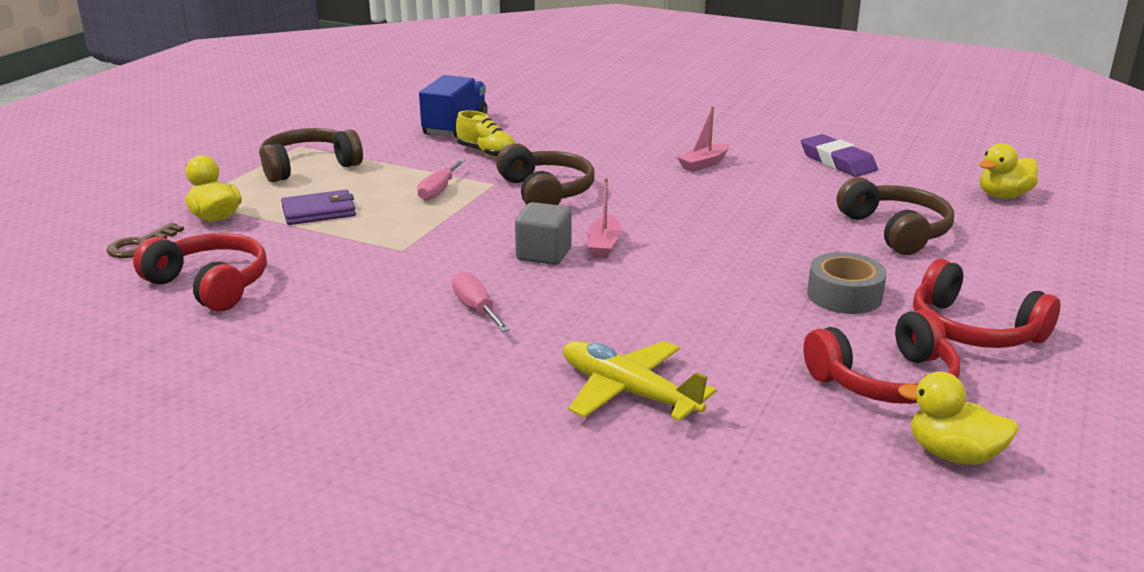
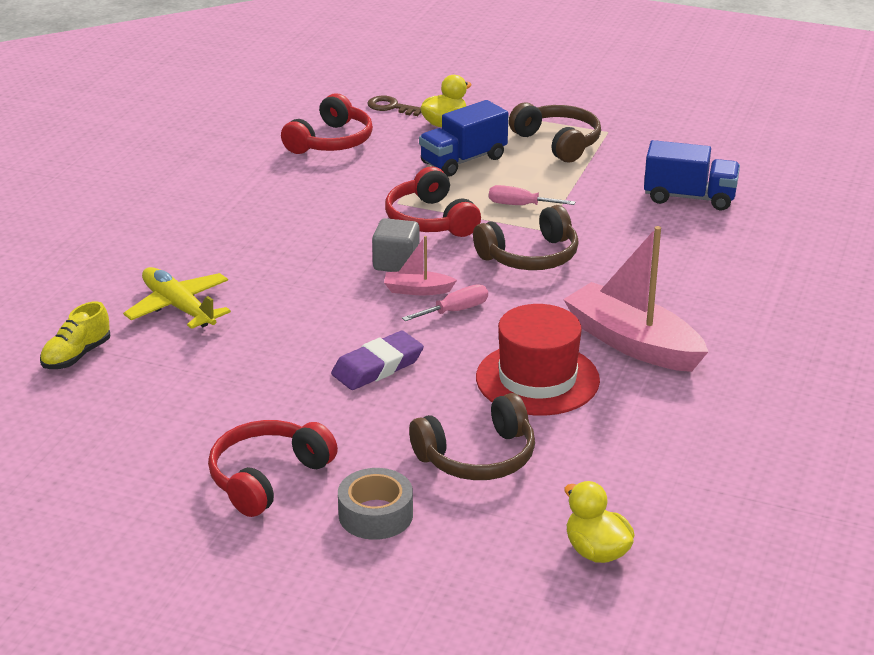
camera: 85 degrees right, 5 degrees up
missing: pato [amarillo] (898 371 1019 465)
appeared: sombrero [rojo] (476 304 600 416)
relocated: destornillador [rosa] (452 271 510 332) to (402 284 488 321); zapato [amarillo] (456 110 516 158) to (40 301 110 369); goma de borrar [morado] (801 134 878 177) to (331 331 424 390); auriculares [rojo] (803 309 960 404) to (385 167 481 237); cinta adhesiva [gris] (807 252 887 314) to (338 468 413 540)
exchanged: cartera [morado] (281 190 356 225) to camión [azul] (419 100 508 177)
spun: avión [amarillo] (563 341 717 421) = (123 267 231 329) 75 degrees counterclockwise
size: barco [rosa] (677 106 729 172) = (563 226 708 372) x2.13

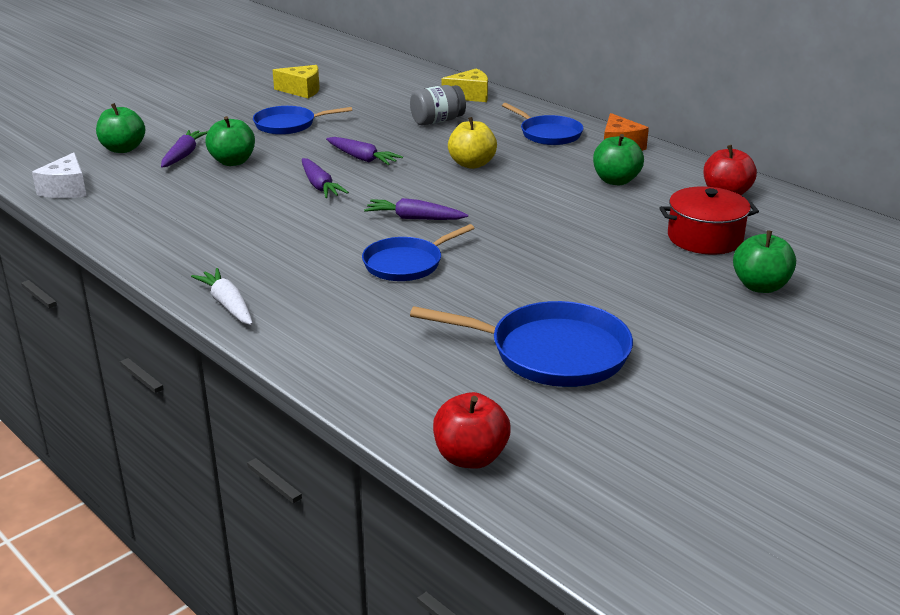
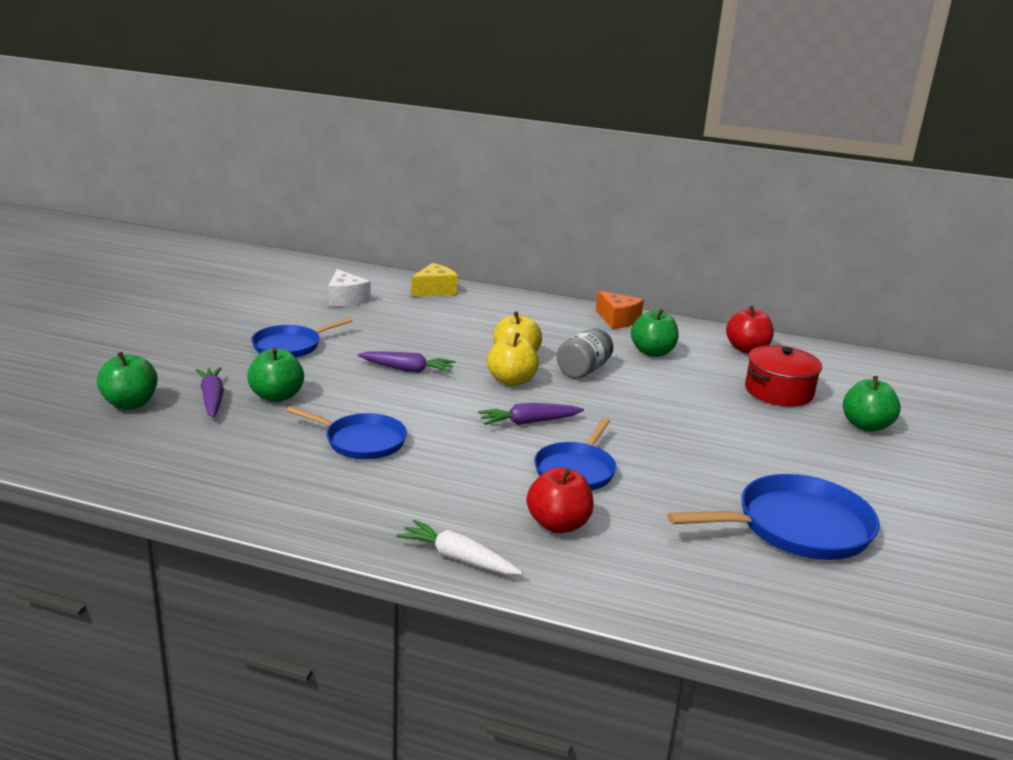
camera: 30 degrees left, 5 degrees down
missing: queso [amarillo] (273 65 320 98); zanahoria [morado] (302 158 349 198)
appeared: manzana [amarillo] (487 333 539 386)
relocated: queso [blanco] (32 152 87 198) to (328 269 370 307); tarro [gris] (410 85 466 126) to (557 328 613 379); manzana [rojo] (433 392 511 469) to (527 467 594 533); sartén [azul] (502 103 583 145) to (286 406 407 459)

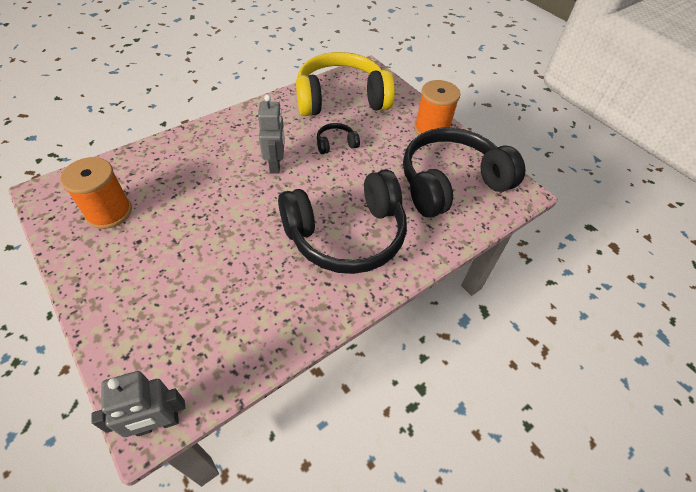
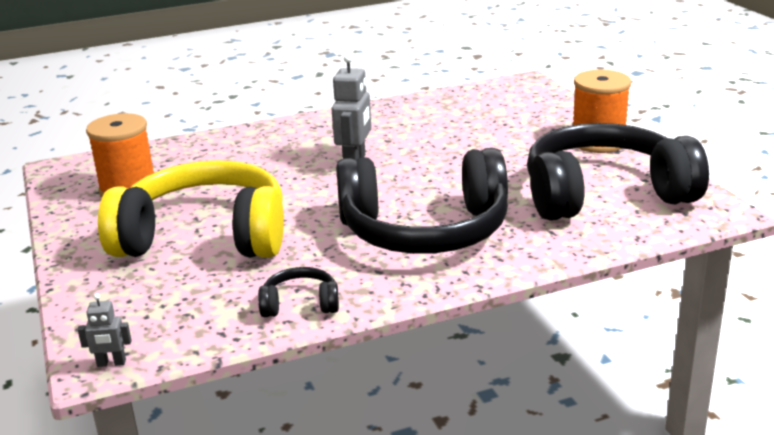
camera: 20 degrees right, 25 degrees down
relocated: auriculares [amarillo] (296 52 395 116) to (98 160 284 258); auriculares [negro] (317 123 360 154) to (258 267 339 317)
size: robot [gris] (91 371 186 437) = (77 294 132 367) x0.52

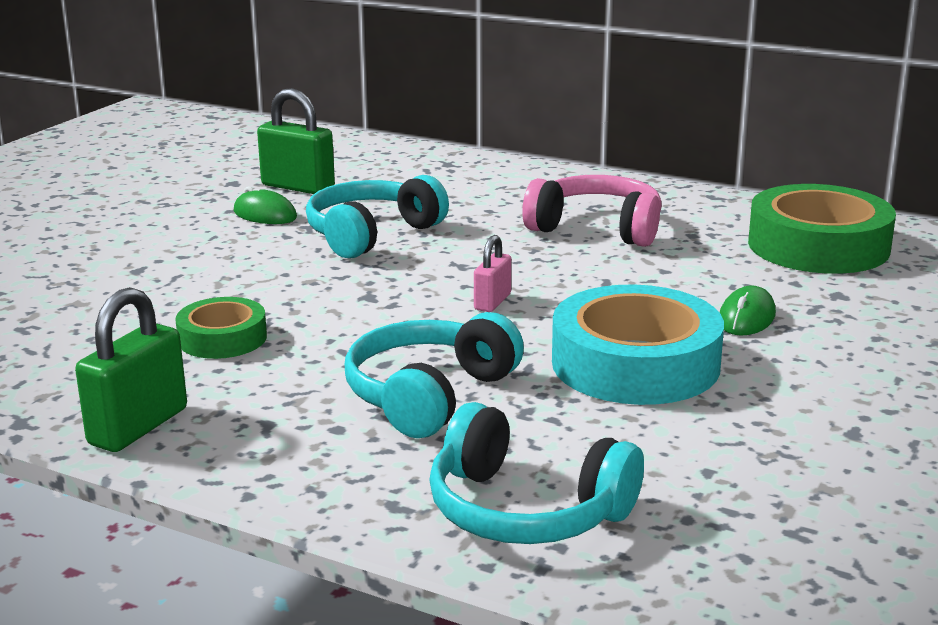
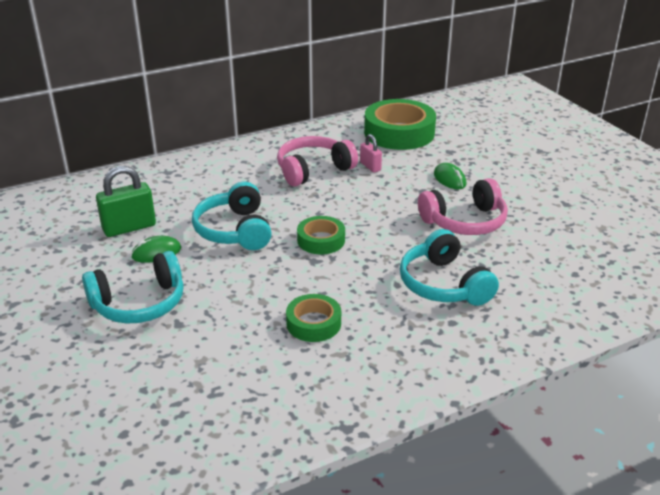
camera: 55 degrees left, 10 degrees up
missing: candado [verde] (75 287 187 452)
appeared: cinta adhesiva [verde] (297 216 345 255)
relocated: auriculares [turquesa] (429 402 644 544) to (82 251 184 323); candado [rosa] (474 235 511 312) to (360 134 382 173)
exchanged: cinta adhesiva [turquesa] (552 285 724 405) to auriculares [rosa] (418 178 508 235)

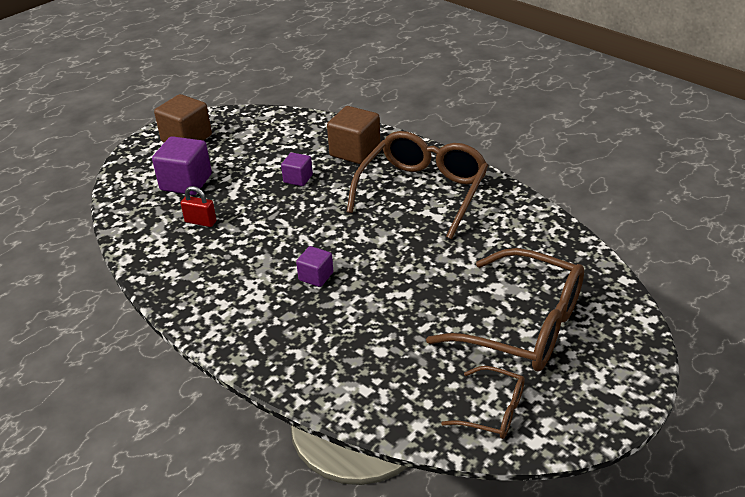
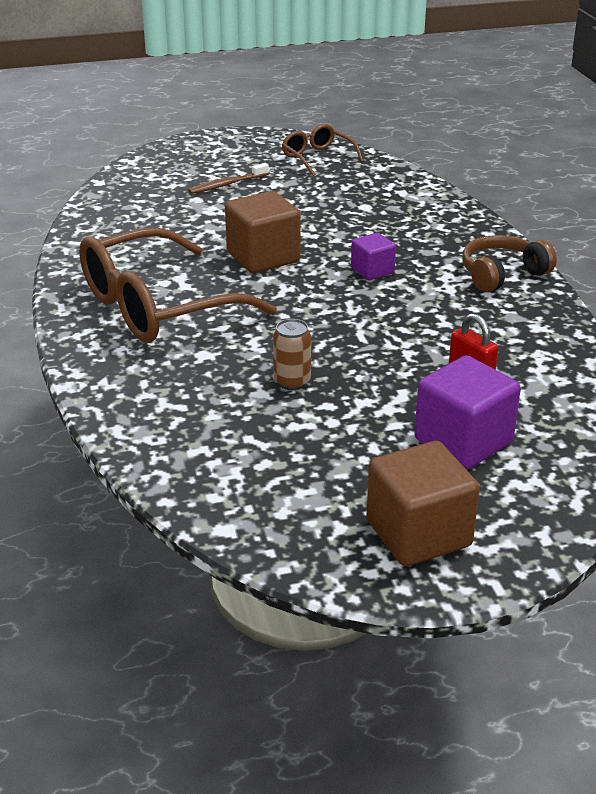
camera: 150 degrees left, 5 degrees down
appeared: auriculares [marrón] (462 235 557 292)
relocated: cubo [marrón] (327 106 381 164) to (225 191 301 273)
exchanged: cubo [morado] (281 153 313 186) to lata [marrón] (273 319 311 390); gafas [marrón] (426 248 584 371) to cepillo de dientes [marrón] (188 163 269 194)

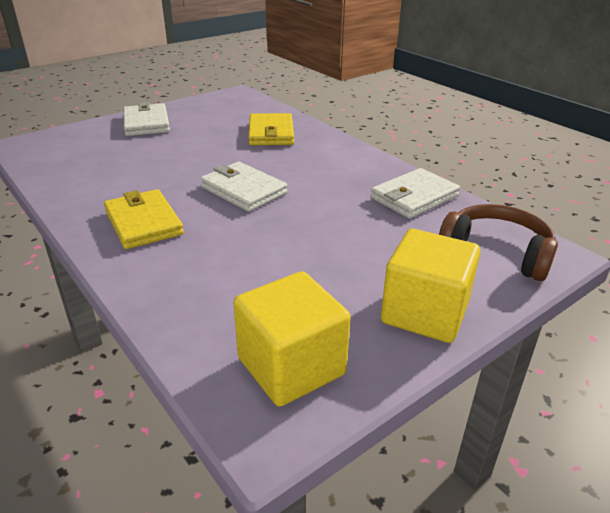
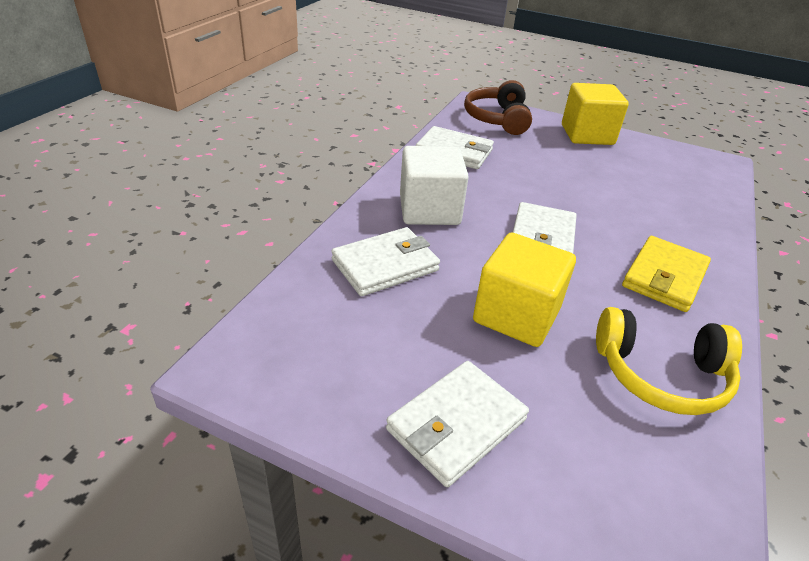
camera: 120 degrees left, 5 degrees up
appeared: cubo [blanco] (400 146 469 225); auriculares [amarillo] (596 307 742 415)
relocated: cubo [amarillo] (234 271 351 406) to (473 233 576 347)
colour: cartera [amarillo] (248 113 294 145) to cartera [blanco] (331 227 440 296)

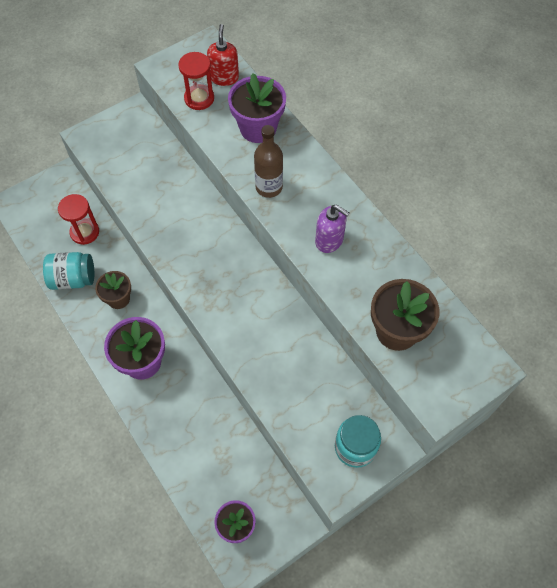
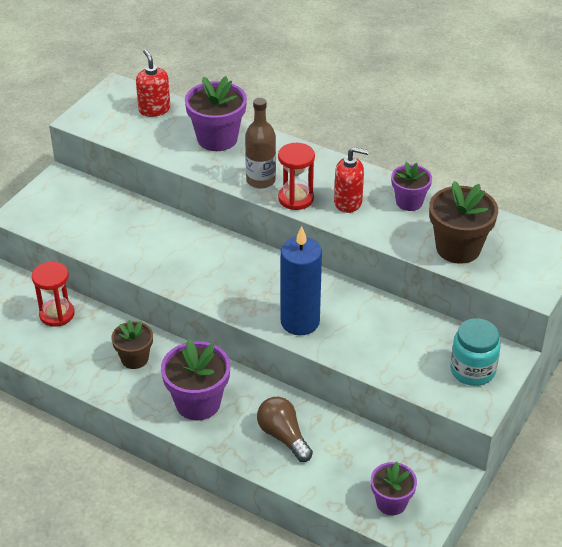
camera: 25 degrees left, 20 degrees down
missing: tarro [turquesa] (43 252 94 290)
appeared: bombilla [marrón] (257 397 313 462); vela [azul] (281 226 322 335); maceta [morado] (391 162 432 211)
relocated: reloj de arena [rojo] (178 52 214 110) to (278 143 315 210)
colour: dispensador de jabón [morado] (315 205 349 253) to dispensador de jabón [rojo] (334 147 369 213)

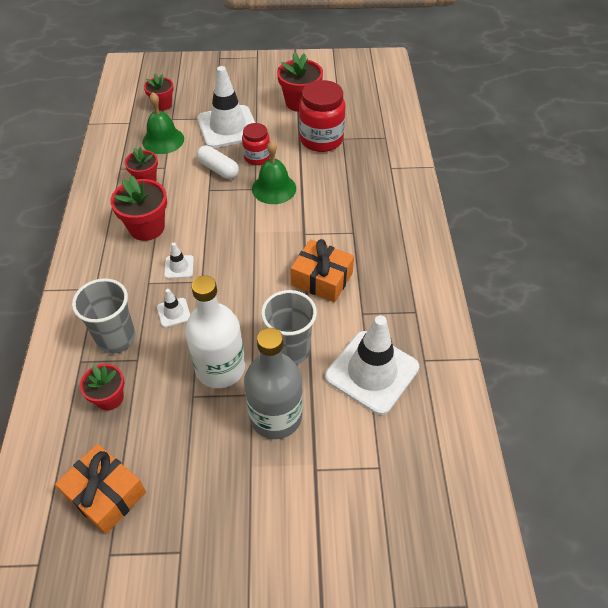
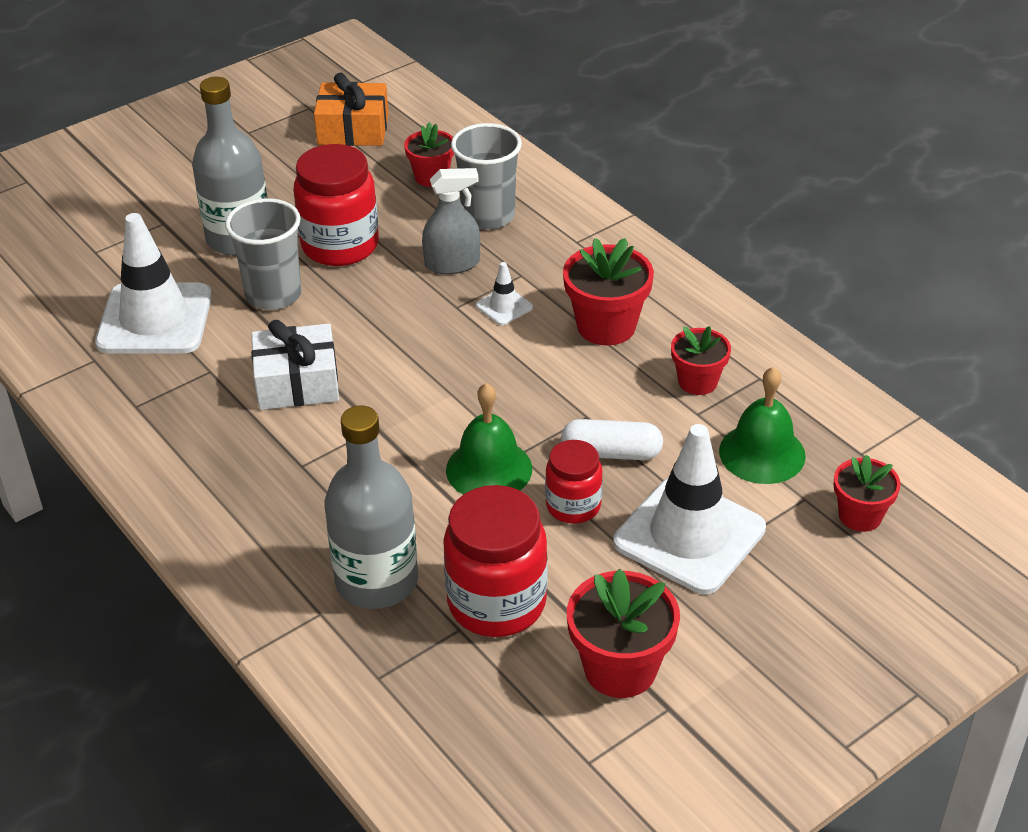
camera: 145 degrees right, 10 degrees down
appeared: botella [gris] (325 405 418 609)
exchanged: cono de tráfico [blanco] (157 289 190 327) to pulverizador [gris] (422 168 480 274); botella [blanco] (185 275 245 388) to tarro [rojo] (294 144 379 266)
colour: regalo [naranja] (291 239 354 303) to regalo [blanco] (251 320 339 410)

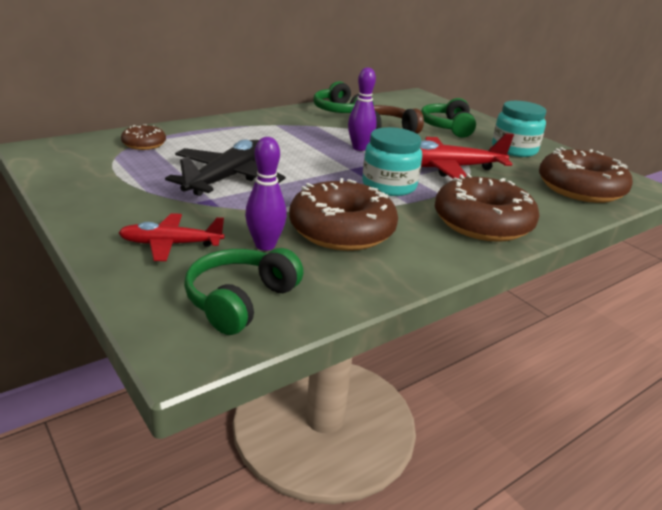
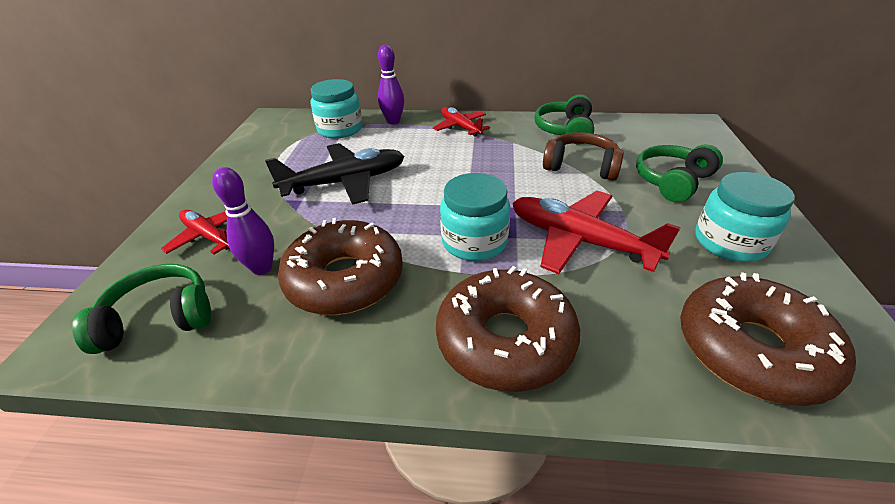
camera: 45 degrees right, 10 degrees up
appeared: avión [rojo] (433 107 490 136)
relocated: bolo [morado] (348 67 377 151) to (378 45 404 124)
exchanged: rosquilla [marrón] (121 124 166 150) to tarro [turquesa] (310 79 362 138)

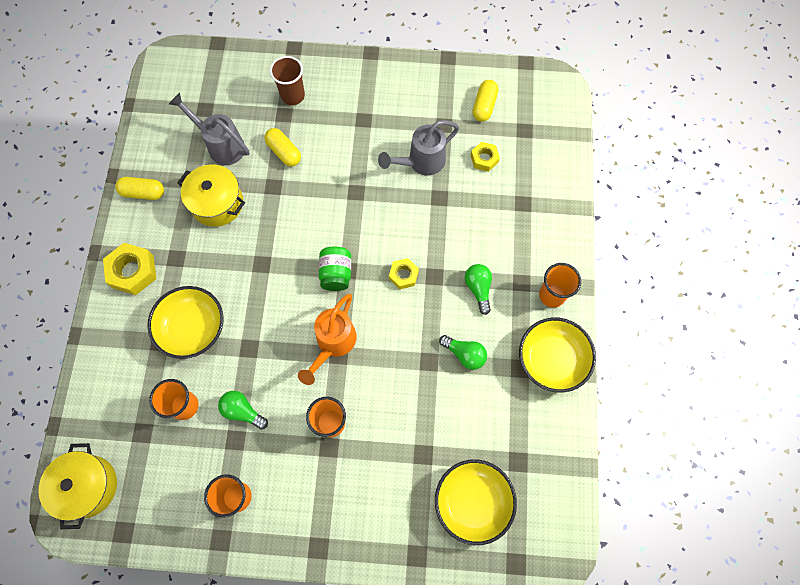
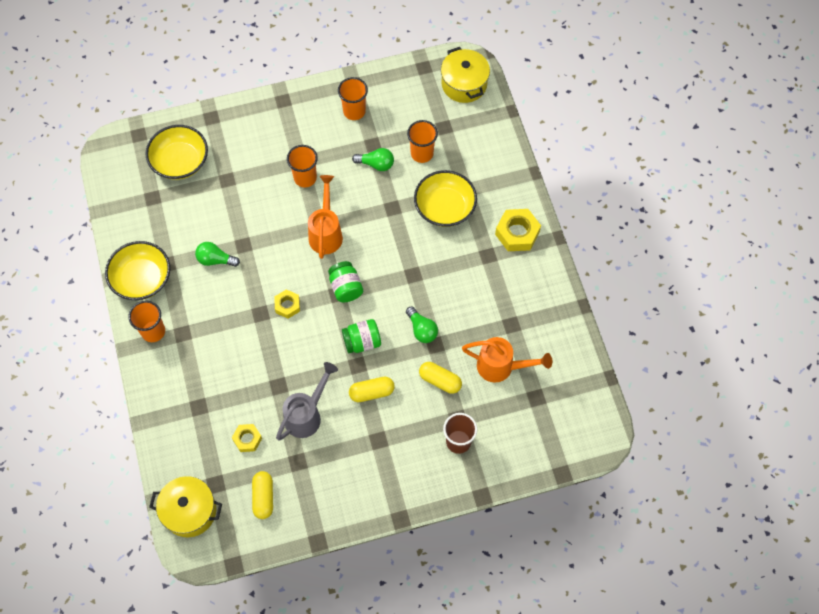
camera: 160 degrees right, 5 degrees down
appeared: tarro [verde] (342 319 381 353)
relocated: cápsula [amarillo] (115 177 164 200) to (349 377 395 402); olla [amarillo] (177 164 245 227) to (149 476 222 537); bombilla [verde] (465 264 492 315) to (406 306 438 343)
colour: regadera [gris] (169 93 249 165) to regadera [naranja] (462 337 552 383)

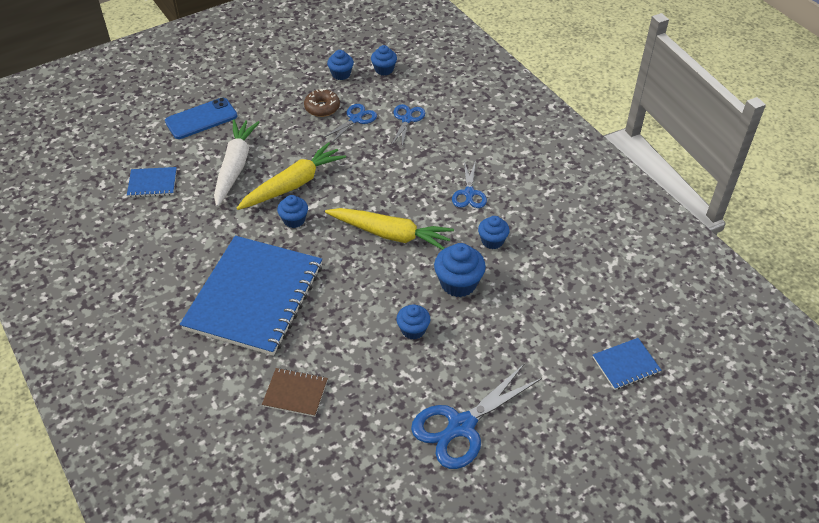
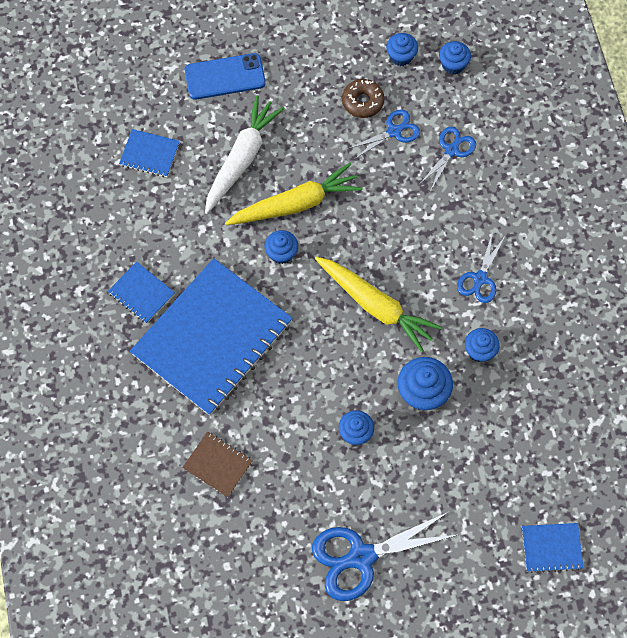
camera: 20 degrees right, 20 degrees up
appeared: cuaderno [azul] (108 261 175 324)

